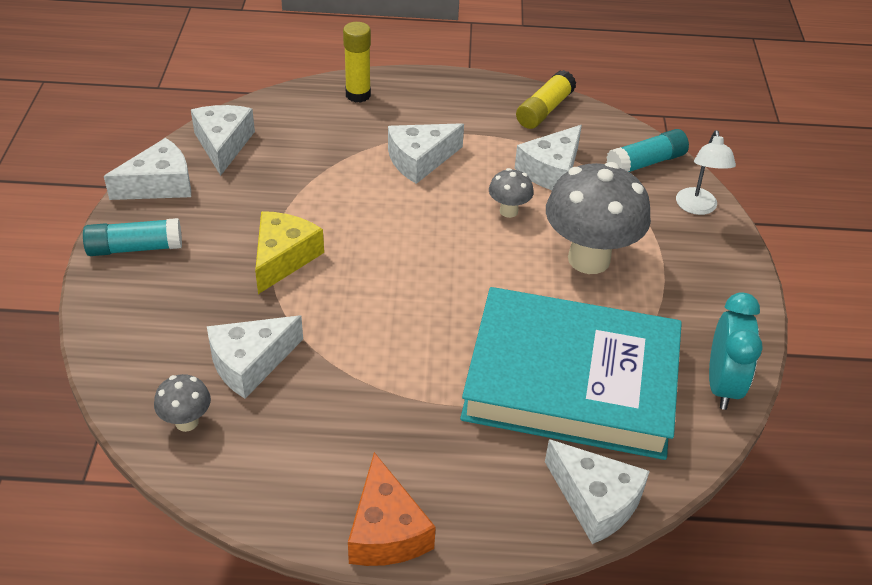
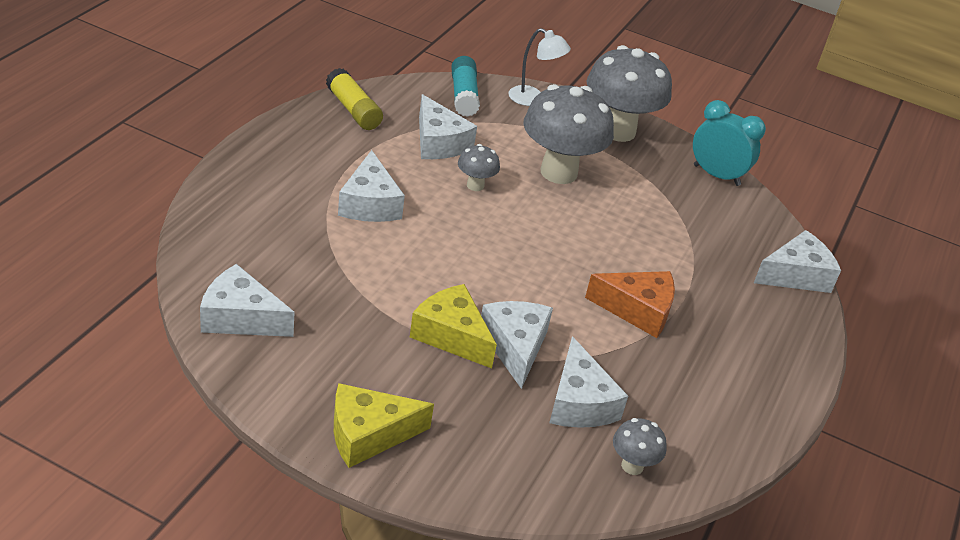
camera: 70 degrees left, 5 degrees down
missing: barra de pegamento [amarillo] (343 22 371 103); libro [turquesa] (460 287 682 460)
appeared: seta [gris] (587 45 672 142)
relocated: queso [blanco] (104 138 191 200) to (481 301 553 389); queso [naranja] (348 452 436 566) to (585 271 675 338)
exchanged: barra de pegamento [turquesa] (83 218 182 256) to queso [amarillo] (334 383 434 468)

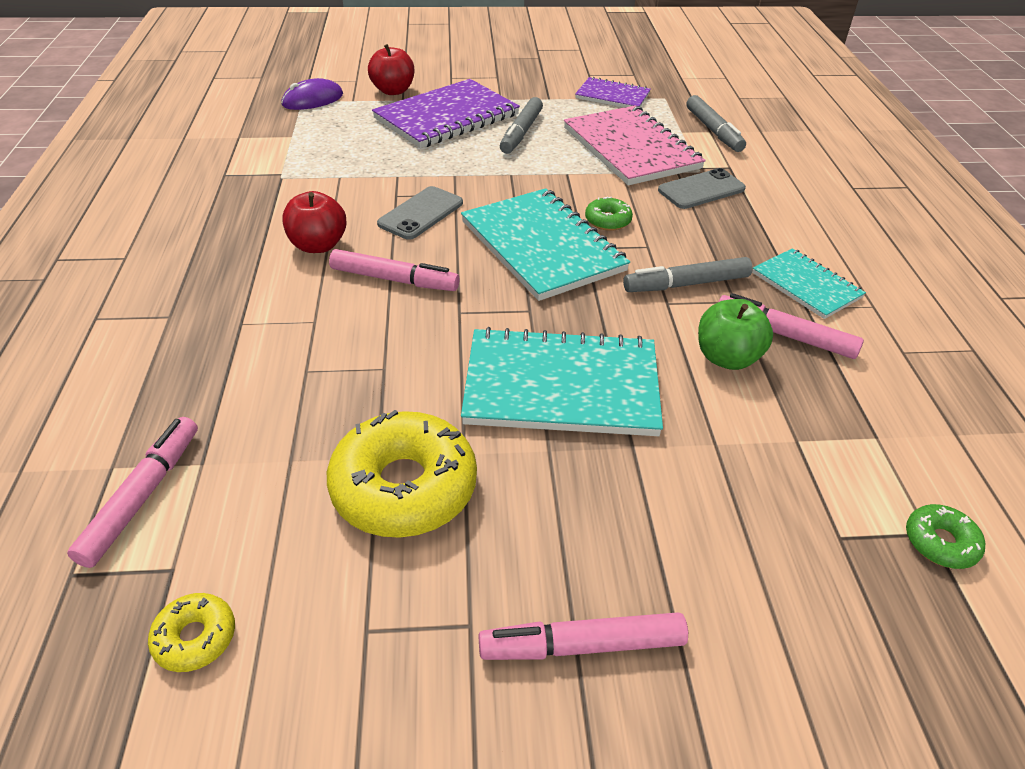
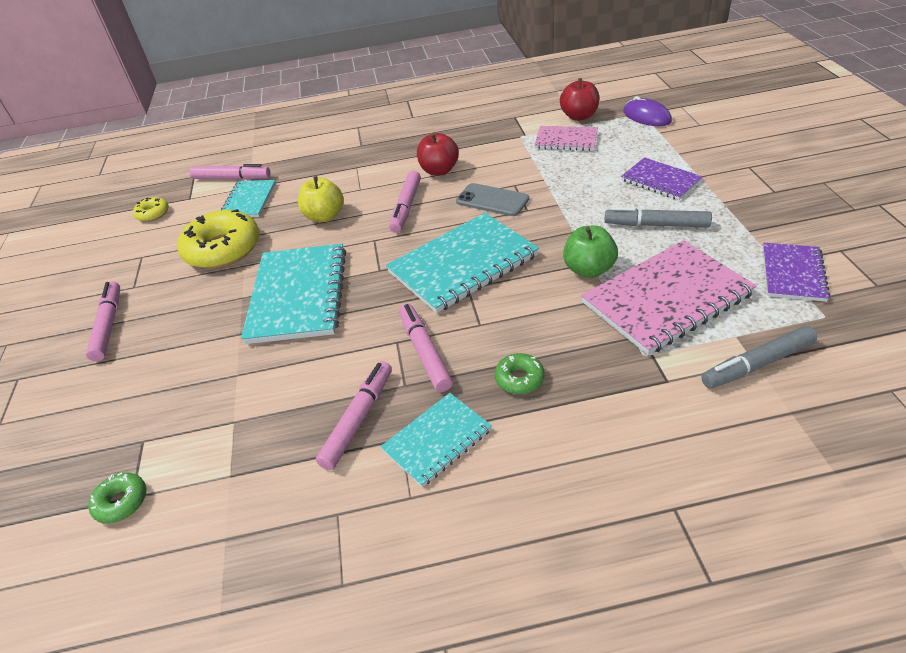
camera: 90 degrees right, 0 degrees up
missing: móvil [gris] (658 168 746 209)
appeared: cuaderno [turquesa] (221 180 276 217); manzana [amarillo] (298 176 344 222); cuaderno [rosa] (534 126 598 151)
relocated: manzana [rojo] (368 44 414 95) to (560 78 599 121); rosquilla [verde] (585 197 633 231) to (495 353 545 394); manzana [verde] (698 299 773 370) to (563 226 618 278)
colour: rotulador [gris] (623 257 753 292) to rotulador [rosa] (399 304 453 392)
size: cuaderno [morado] (372 79 520 148) = (621 157 703 200) x0.57

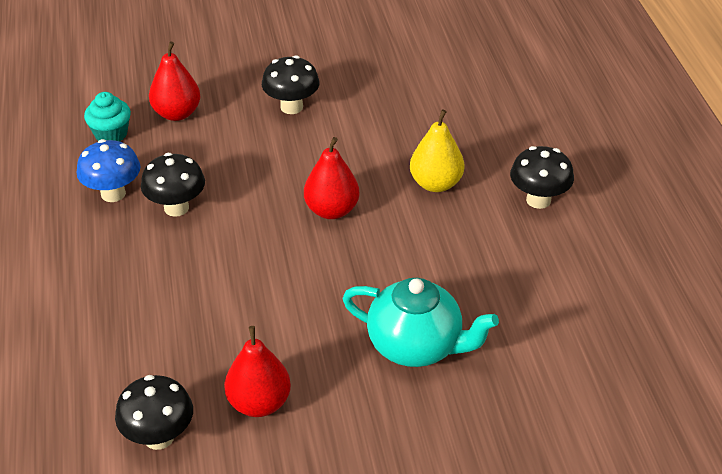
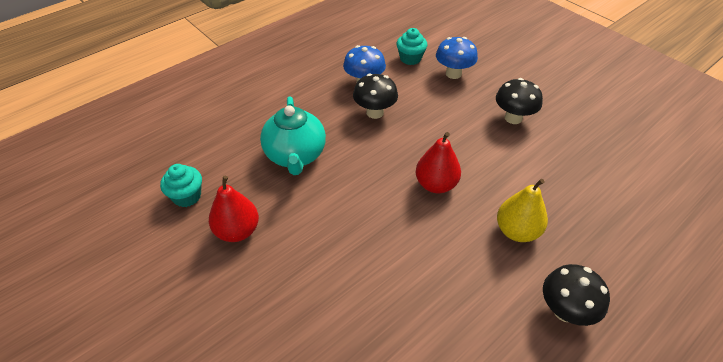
camera: 60 degrees right, 5 degrees up
relocated: tetera [turquesa] (342 278 499 367) to (260 96 326 175)
exchanged: seta [negro] (115 375 193 450) to magdalena [turquesa] (160 164 202 207); pera [rojo] (149 41 201 121) to seta [azul] (436 37 478 79)

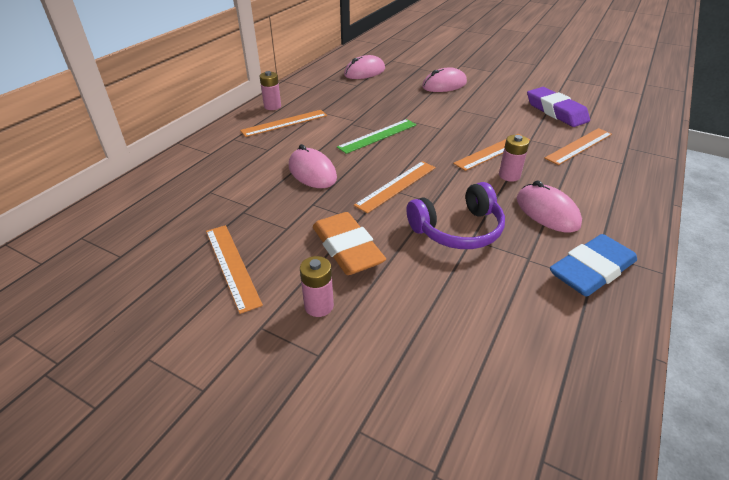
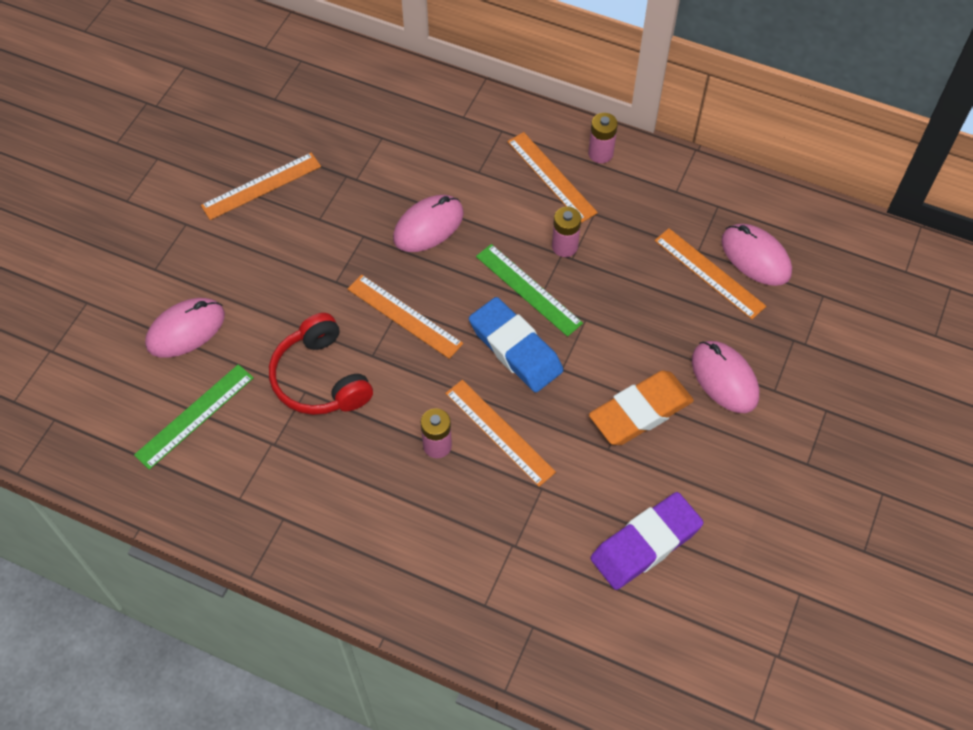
camera: 85 degrees right, 20 degrees up
appeared: regla [verde] (134 364 254 470)
relocated: pila [rosa] (300 256 334 317) to (552 207 581 257); goma de borrar [naranja] (313 212 386 275) to (589 370 694 445); ratón [rosa] (517 181 582 233) to (145 298 225 358); regla [naranja] (545 128 612 165) to (655 228 766 319); goma de borrar [azul] (550 234 637 297) to (469 297 563 393)
colour: auriculares [morado] (407 182 505 249) to auriculares [rojo] (269 313 373 415)

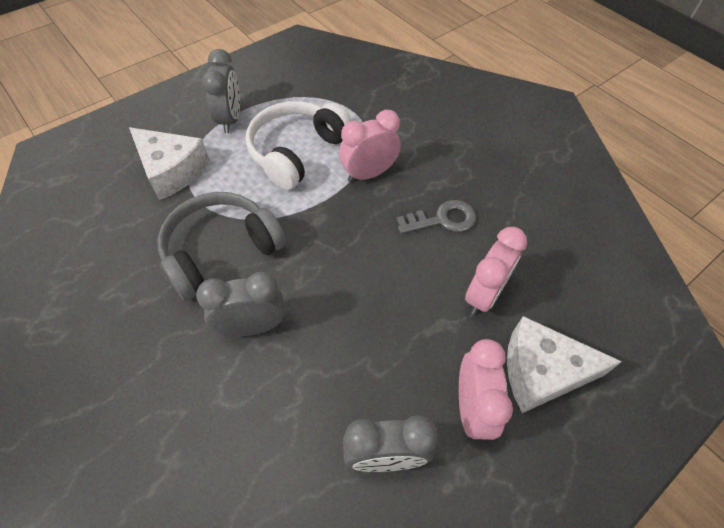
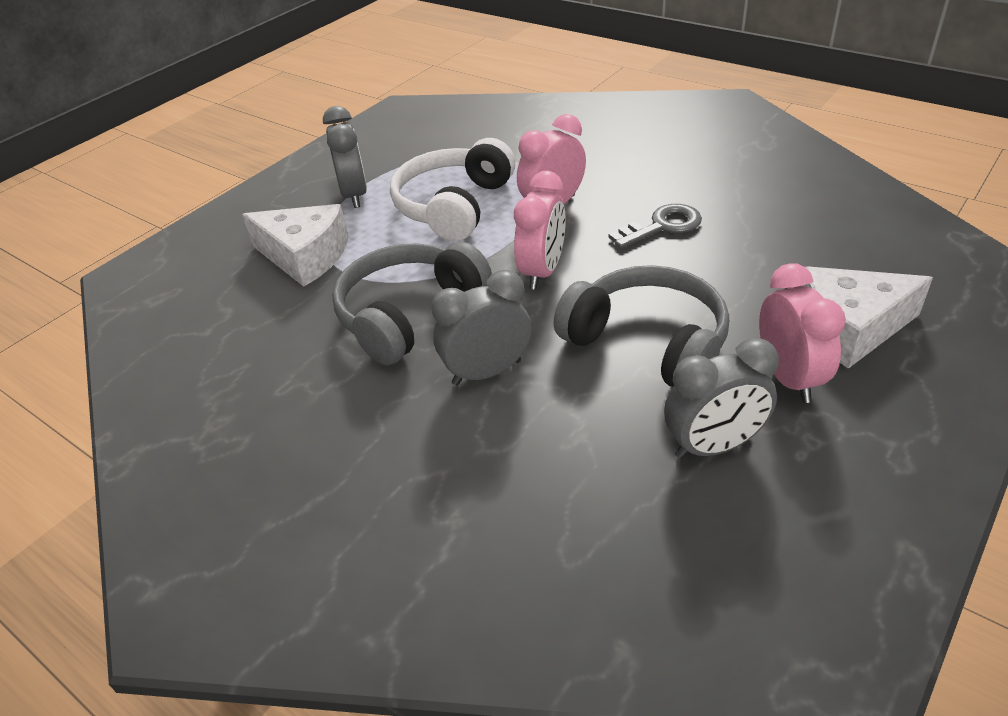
camera: 10 degrees left, 15 degrees down
appeared: auriculares [gris] (553 265 729 387)
relocated: despertador [rosa] (465 227 527 315) to (514 171 566 290)

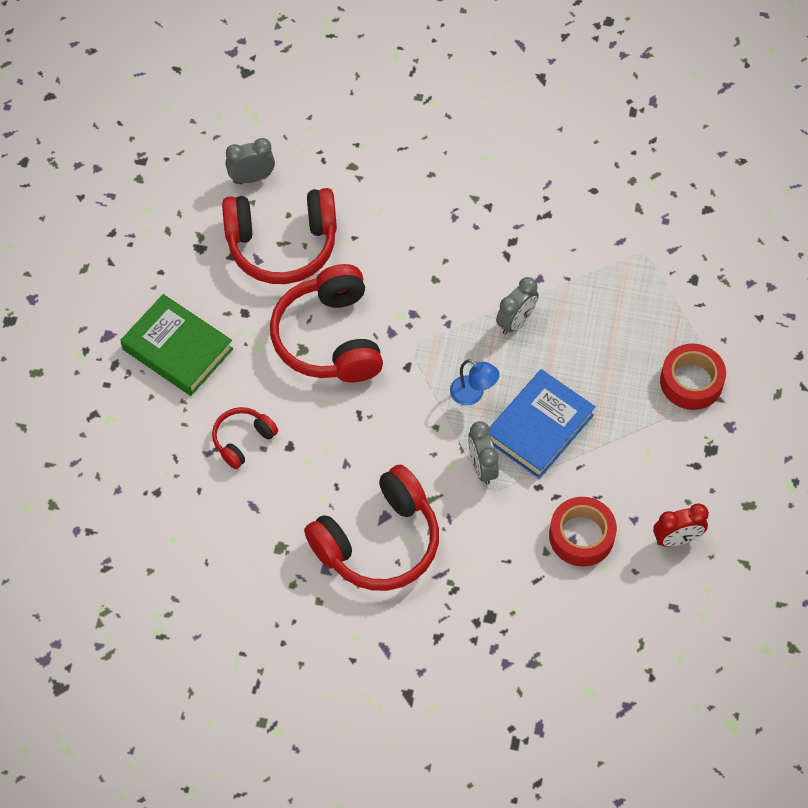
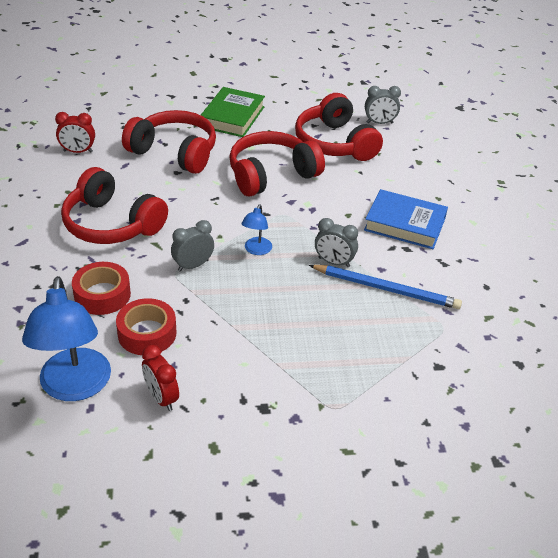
camera: 70 degrees right, 20 degrees down
appeared: lámpara [azul] (22 276 111 401); despertador [rojo] (55 112 95 153); lápiz [azul] (309 265 462 309)
relocated: libro [azul] (489 369 595 479) to (364 189 448 249); cinta adhesiva [rojo] (660 344 726 410) to (72 262 131 315)
spun: despertador [gris] (225 138 275 183) = (365 86 401 124) 120 degrees clockwise
size: auriculares [rojo] (212 407 278 469) = (122 110 216 174) x1.97

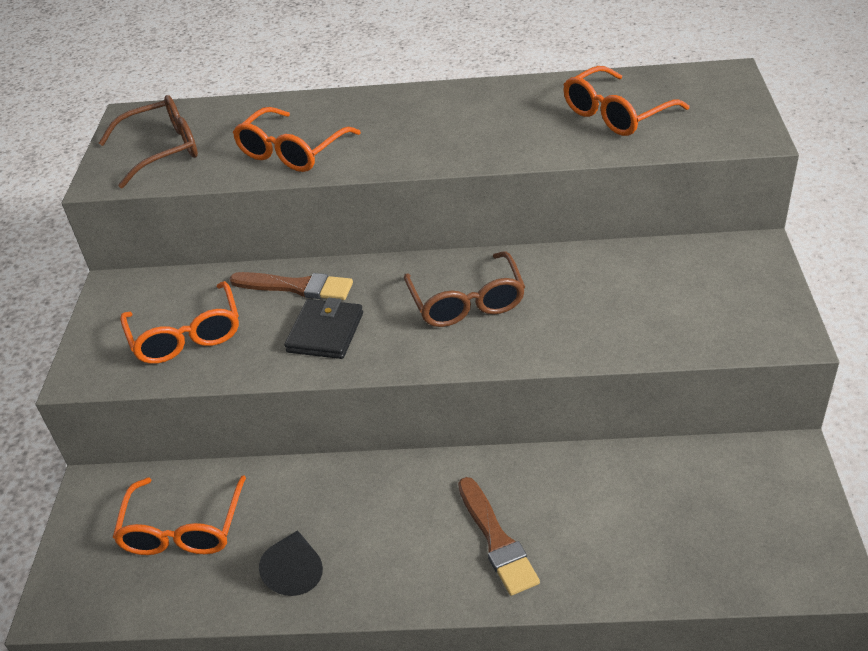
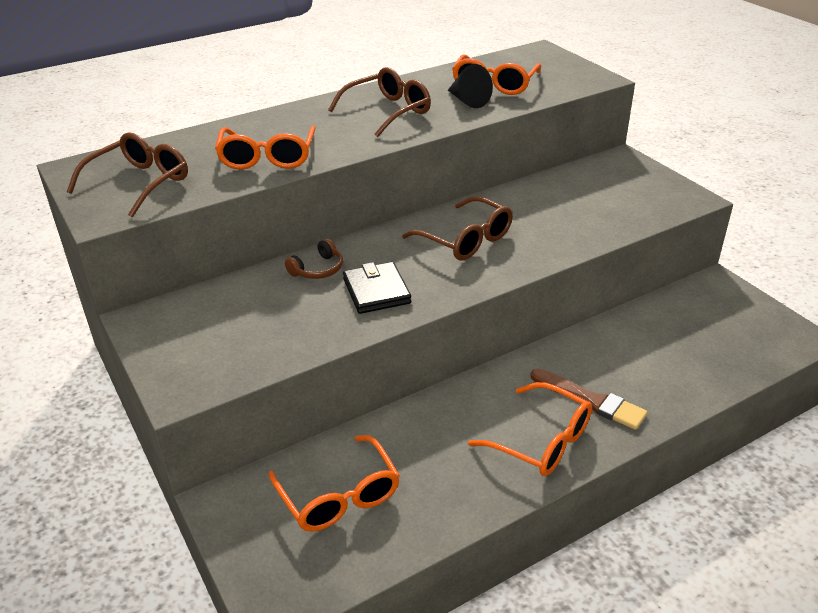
camera: 35 degrees left, 5 degrees down
appeared: gafas [marrón] (328 67 431 137)
relocated: gafas [naranja] (120 281 239 364) to (468 382 592 476); cono [negro] (259 530 323 596) to (448 64 493 108)
exchanged: pincel [marrón] (229 272 353 300) to auriculares [marrón] (285 239 343 279)

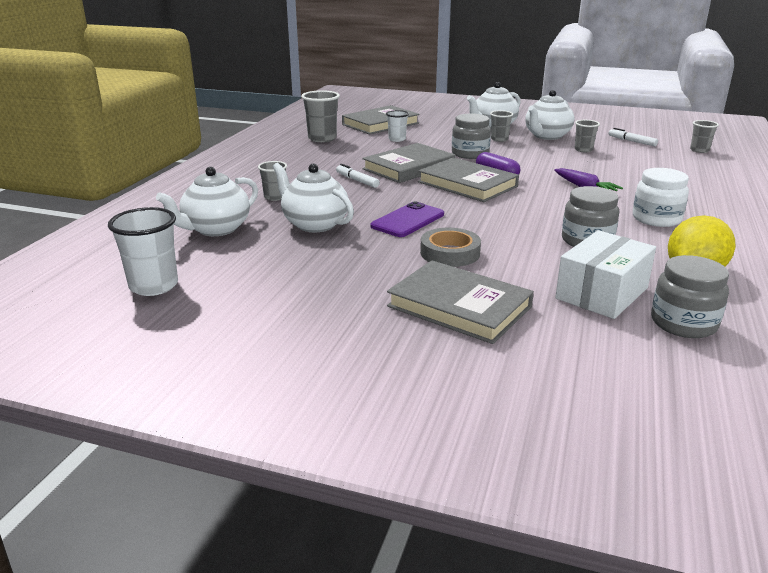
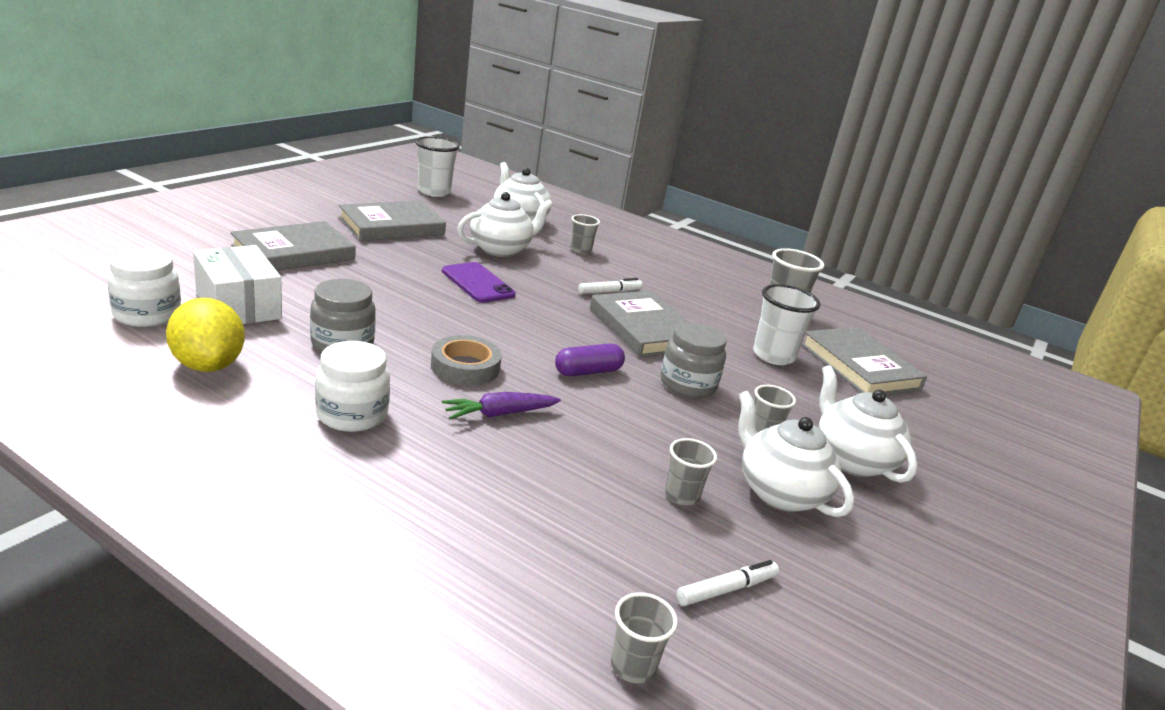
camera: 100 degrees right, 0 degrees up
relocated: libro [gris] (418 157 519 202) to (339 201 446 241); cinta adhesiva [gris] (420 228 481 267) to (431 335 502 385)
colour: tarro [gris] (651 255 729 338) to tarro [blanco] (107 248 181 327)
size: vaso [blanco] (386 110 409 142) = (753 284 821 365) x1.65

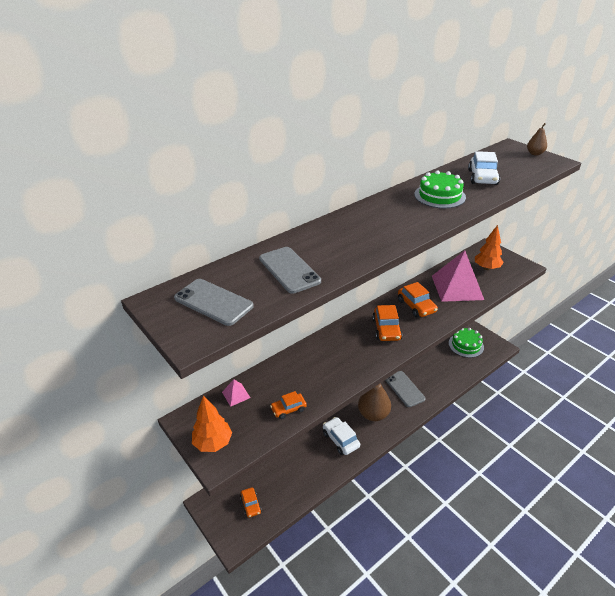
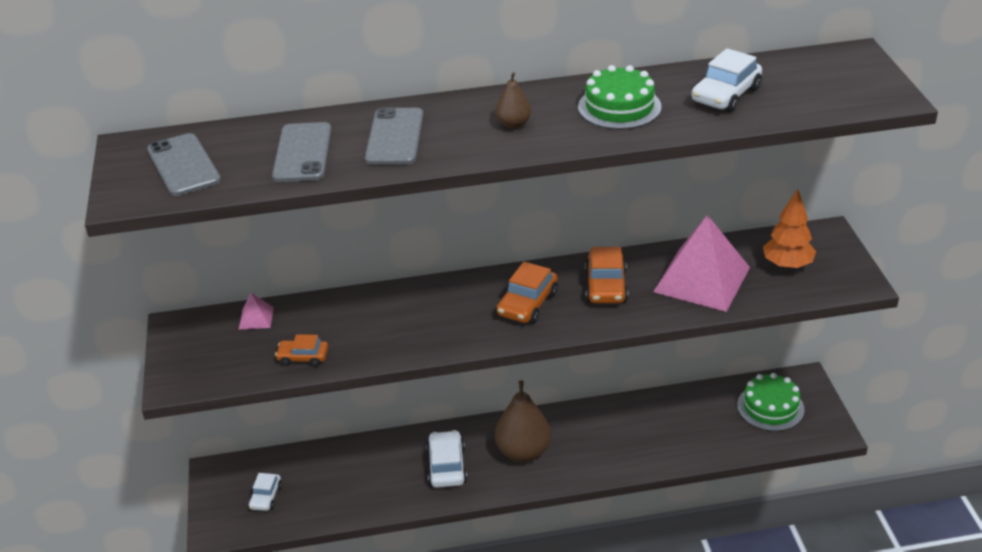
camera: 30 degrees right, 0 degrees up
missing: árbol [naranja] (192 396 232 452)
relocated: móvil [gris] (385 371 426 407) to (365 107 423 165); pera [marrón] (527 123 547 155) to (495 72 531 129)
colour: coche [naranja] (240 487 262 518) to coche [blanco] (249 473 282 511)

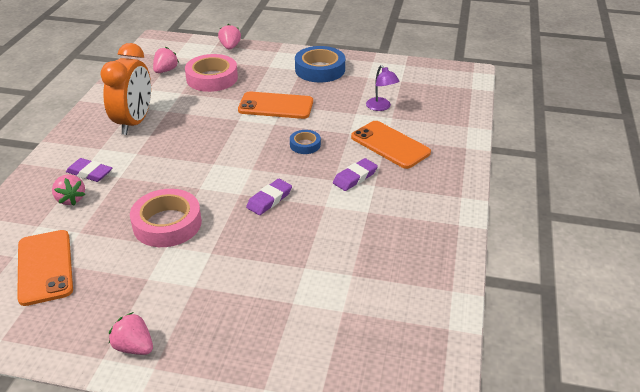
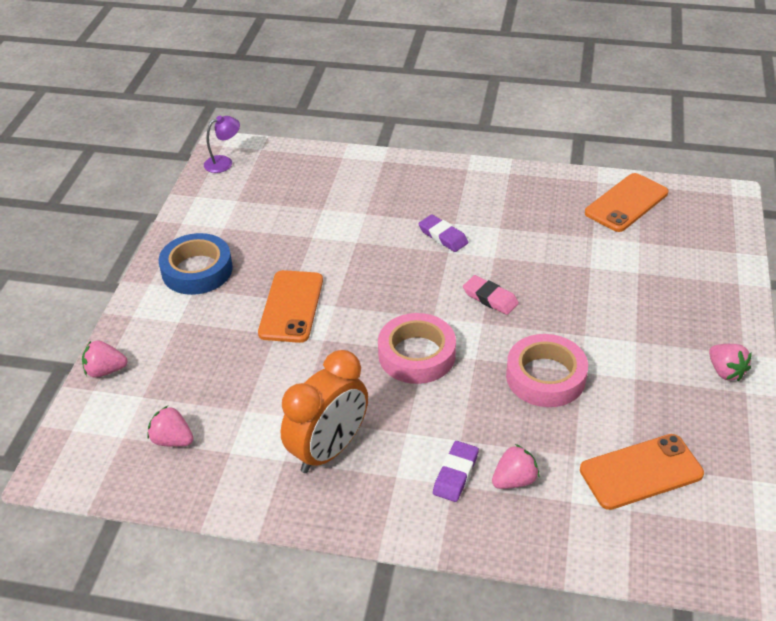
camera: 90 degrees left, 5 degrees up
missing: cinta adhesiva [azul] (290 130 321 154)
relocated: cinta adhesiva [rosa] (185 54 238 92) to (378 313 456 384); móvil [naranja] (351 121 431 169) to (585 173 668 232); lámpara [morado] (366 65 399 111) to (204 116 240 173)
colour: goma de borrar [morado] (246 179 292 215) to goma de borrar [rosa] (463 275 519 315)
spun: despertador [naranja] (100 43 151 135) = (281 350 368 473) 120 degrees clockwise; fresa [rosa] (109 312 153 355) = (709 344 752 381) 60 degrees counterclockwise

